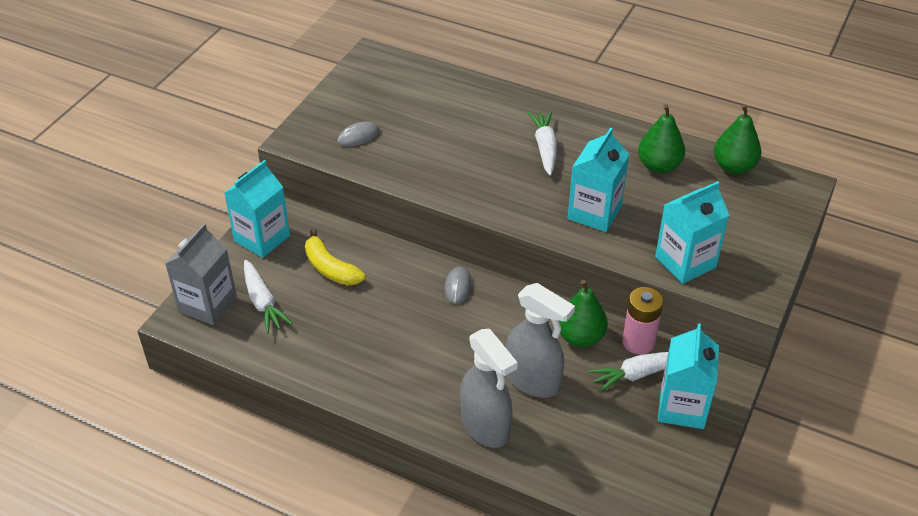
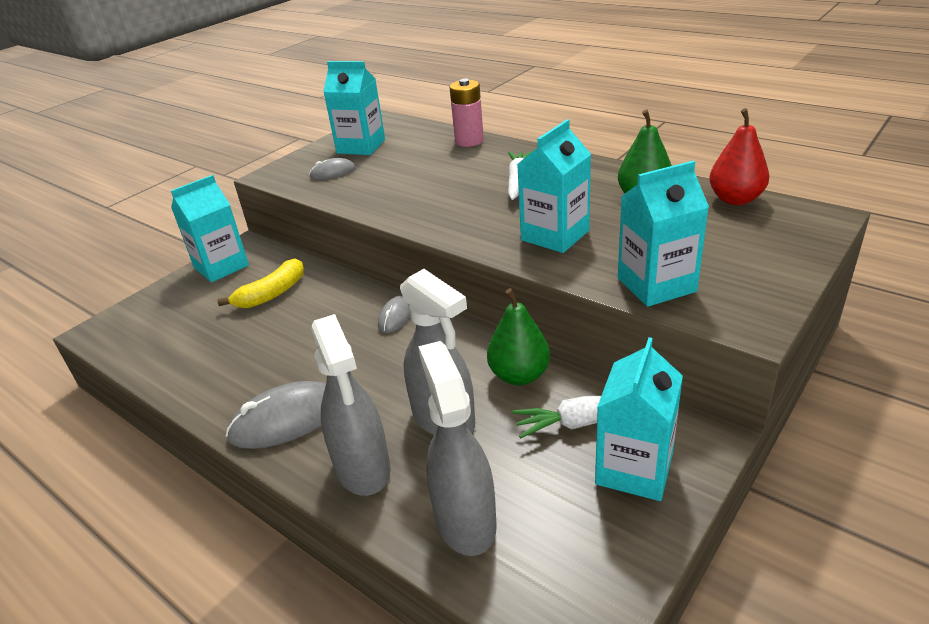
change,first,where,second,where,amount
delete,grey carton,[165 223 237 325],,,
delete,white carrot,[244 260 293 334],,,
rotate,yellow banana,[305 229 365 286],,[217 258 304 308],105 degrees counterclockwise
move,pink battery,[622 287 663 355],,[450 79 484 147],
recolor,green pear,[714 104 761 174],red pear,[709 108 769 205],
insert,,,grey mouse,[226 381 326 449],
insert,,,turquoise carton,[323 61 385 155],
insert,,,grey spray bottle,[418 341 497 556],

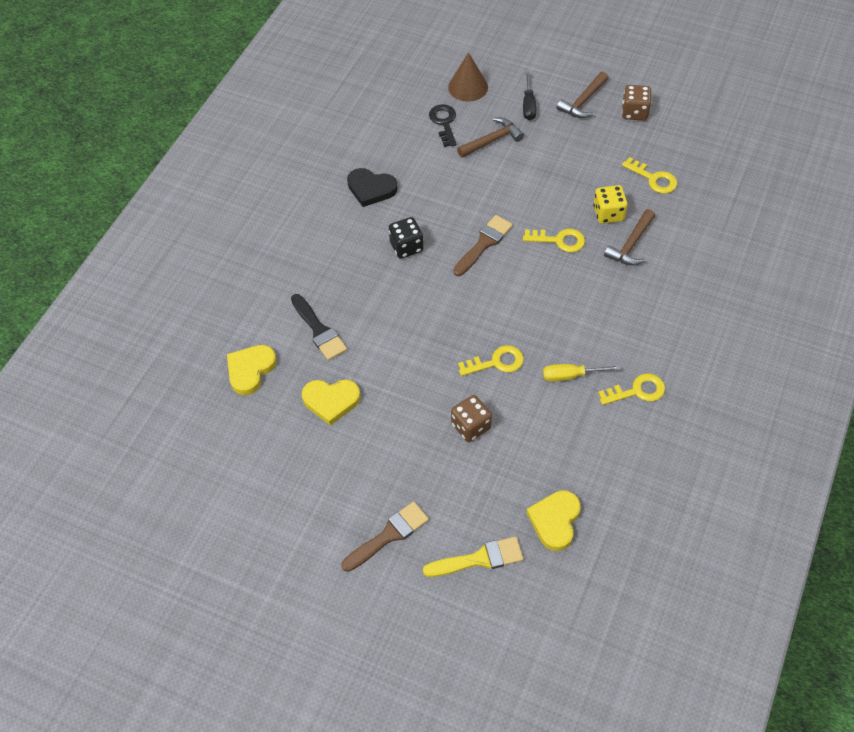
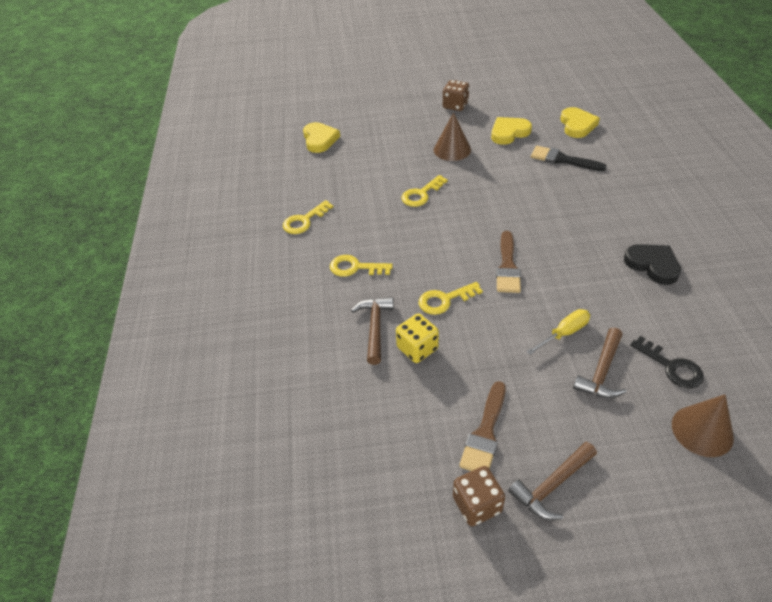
change,first,where,second,where,amount
move,brown brush,[341 501 429 572],,[459 381 506 471],
rotate,black heart,[347 168 398 207],,[624 244 681 285],60 degrees clockwise
delete,black dice,[389 217 424 259],,,
delete,yellow brush,[423 537 524 577],,,
move,brown dice,[451 395 492 442],,[443 80 469 111],
delete,black screwdriver,[523 71 536 120],,,
move,yellow screwdriver,[543 364 620 382],,[526 309 590 355],
rotate,brown hammer,[556 72 608 118],,[508 442 597 520],135 degrees counterclockwise
move,yellow key,[622 157 677 194],,[330 255 393 277],
insert,,,brown cone,[434 112 471 161],

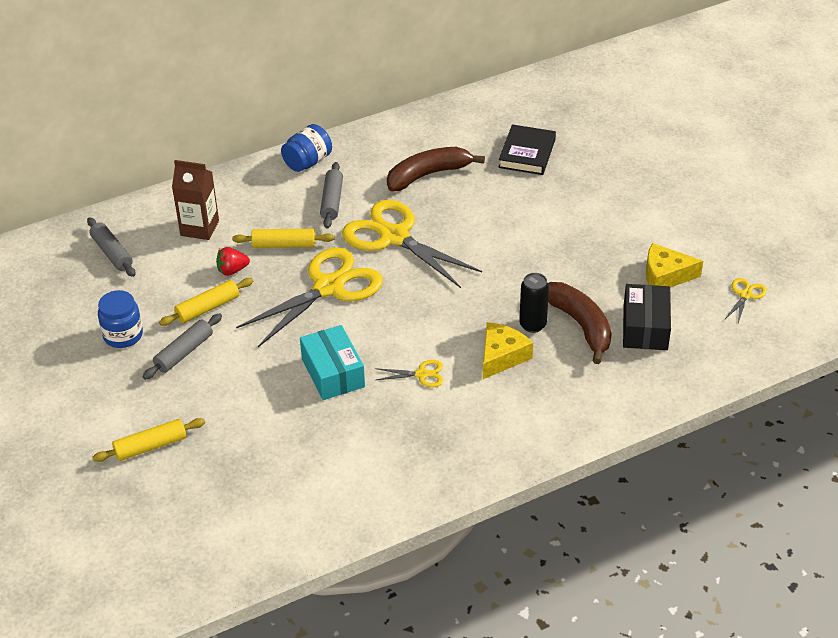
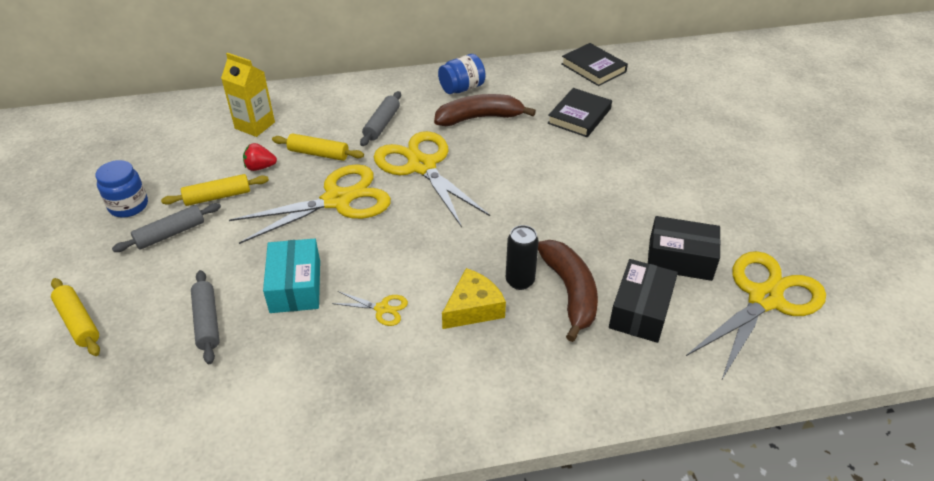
change,first,where,second,where,amount
move,grey rolling pin,[87 217 135 277],,[191 270 220 364],
rotate,yellow rolling pin,[93 418 205 462],,[51 278 100 356],60 degrees clockwise
recolor,brown carton,[172 160 219 240],yellow carton,[221 53 275 137],
move,blue jar,[281 124 332 172],,[438 54 486 94],
replace,yellow cheese,[646 243 703 288],black box,[648 216 721 281],
resize,yellow scissors,[724 278 767 323],,[686 251 826 381],x2.37
insert,,,black book,[561 43 628 86],

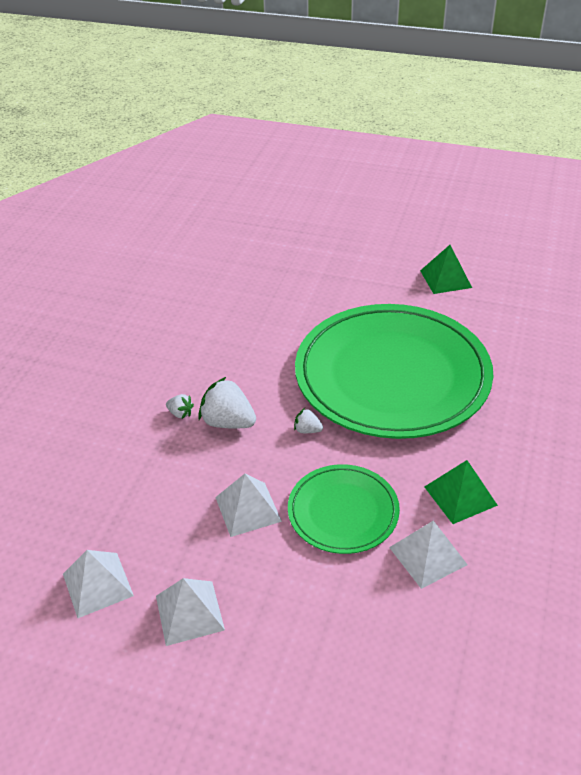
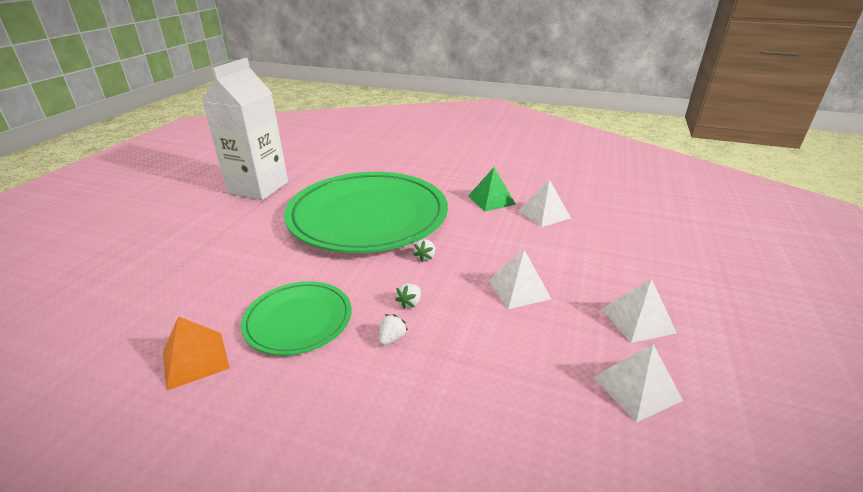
change,first,where,second,where,amount
resize,white strawberry,[198 377 256 429],,[395 283 421 309],x0.50
move,green plate,[288 464 400 554],,[241 281 352 355],
replace,green pyramid,[420 245 472 294],white carton,[202 58 288 200],
insert,,,orange pyramid,[163 316 230 391],

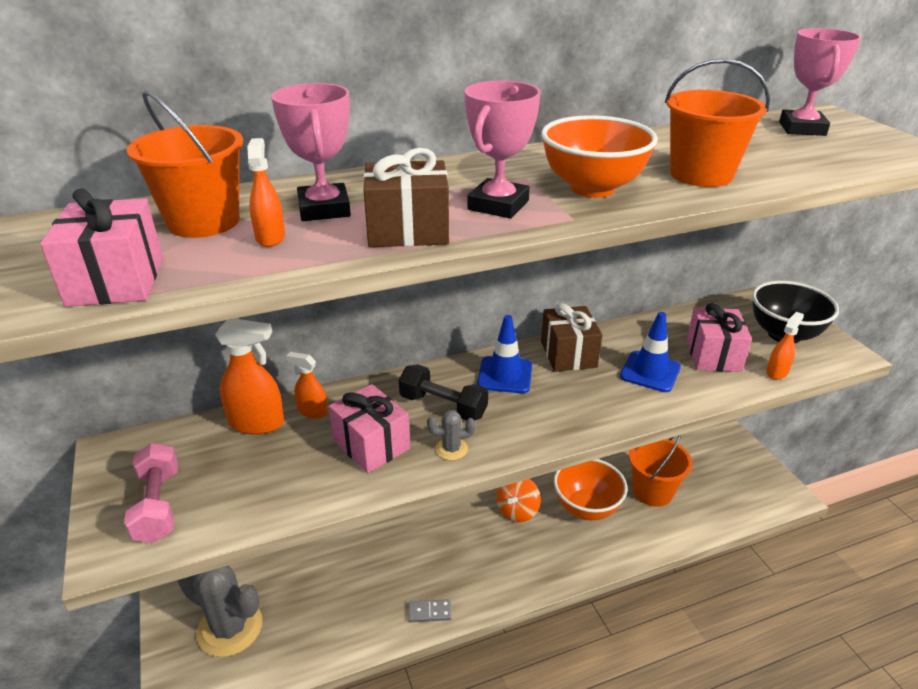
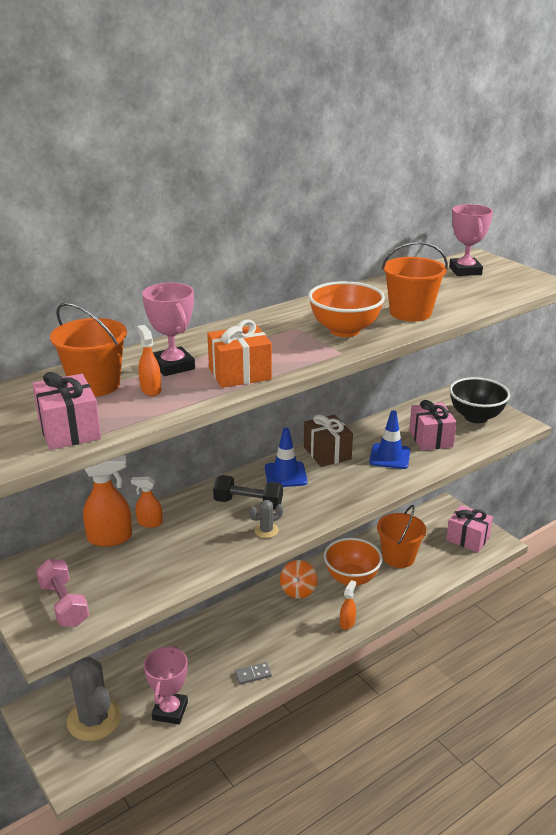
change,first,where,second,where,amount
rotate,grey cactus,[177 565 262 657],,[67 657 121 741],45 degrees clockwise
move,pink gift,[329 384 410 473],,[446 505 493 553],
recolor,brown gift,[363 148 449 247],orange gift,[207 320 272 388],
move,pink trophy,[464 81 541 218],,[144 645 188 724],
move,orange spray bottle,[766 312 804 380],,[340 580 356 630],

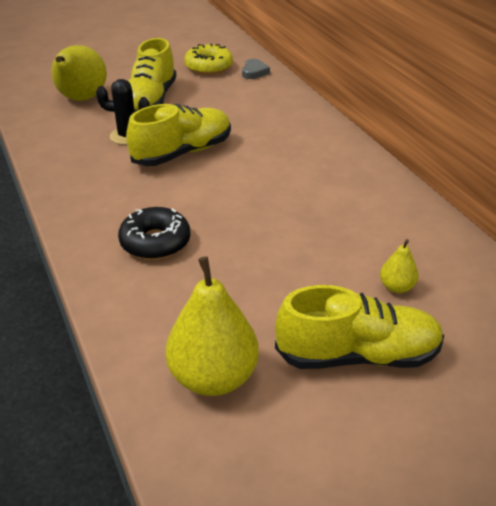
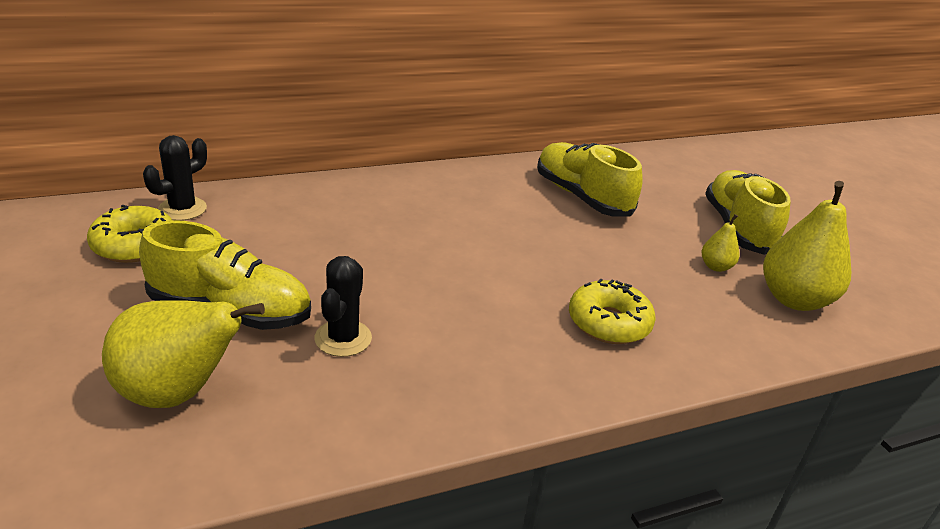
change,first,where,second,where,amount
recolor,black donut,[118 207 190 260],yellow donut,[569 278 656 344],
move,yellow shoe,[126 104 231 166],,[537 142 643 216],
replace,grey heart,[242 59 270 79],black cactus,[143 135 207 221],
move,yellow pear,[380 239 418 293],,[701 214 740 272],

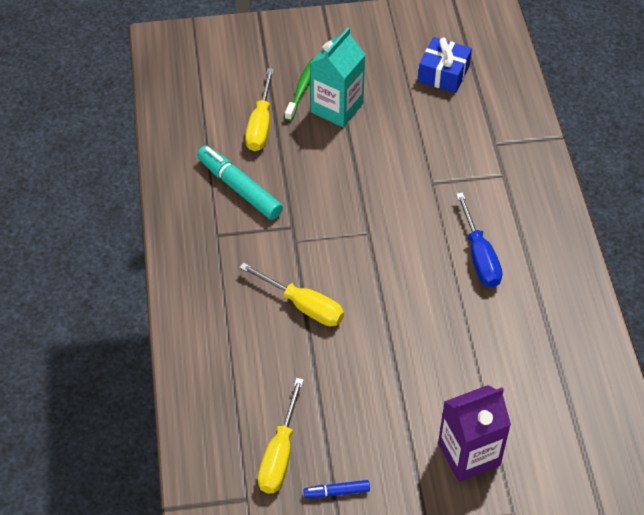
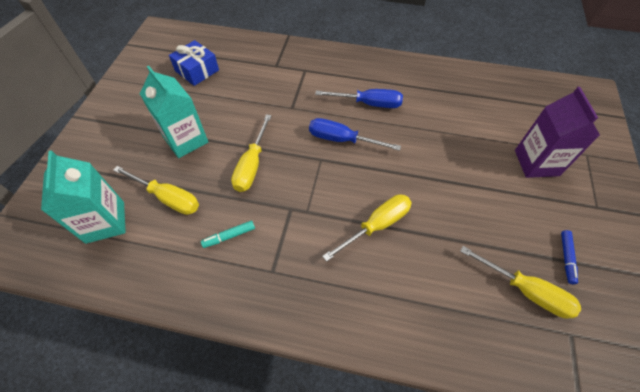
change,first,where,second,where,amount
resize,turquoise marker,[197 146 283 220],,[201 221 255 248],x0.51
delete,green toothbrush,[285 59 313 121],,,
insert,,,turquoise carton,[41 150 126 244],
insert,,,yellow screwdriver,[231 114 272 192],
insert,,,blue screwdriver,[309 118 401 151],

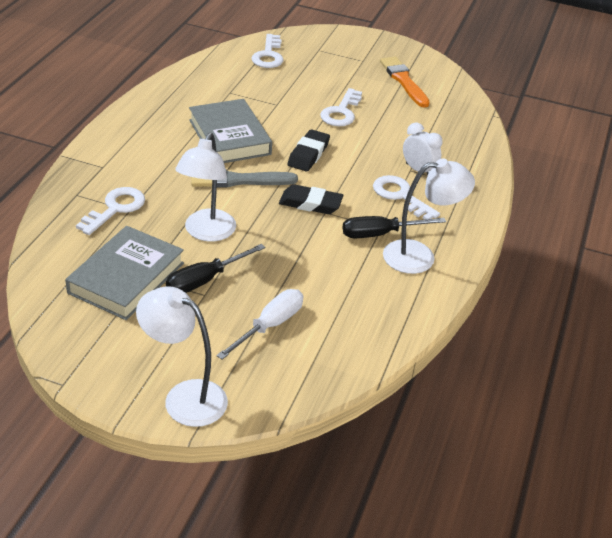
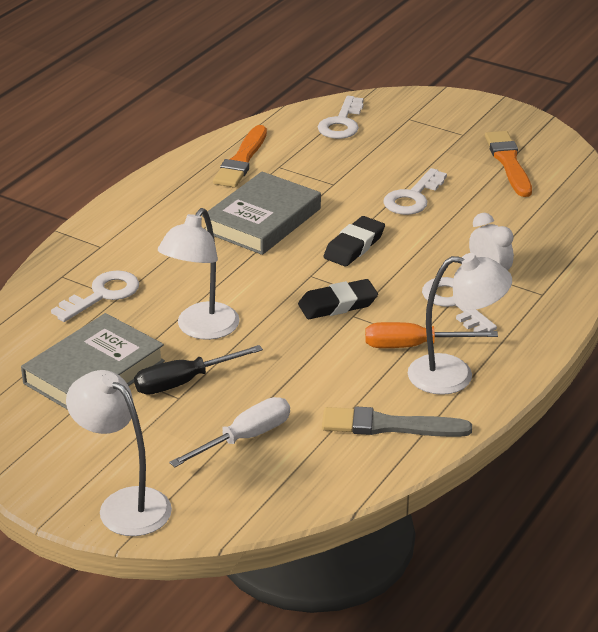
change,first,where,second,where,amount
rotate,grey book,[189 99 272 163],,[202 172 321 255],45 degrees clockwise
move,grey brush,[191 169 298 188],,[322 407 472 437],
rotate,black eraser,[279 184 343 214],,[298 279 378 319],45 degrees counterclockwise
recolor,black screwdriver,[342 216 446 238],orange screwdriver,[365 322 498 348],
insert,,,orange brush,[213 125 267 188],

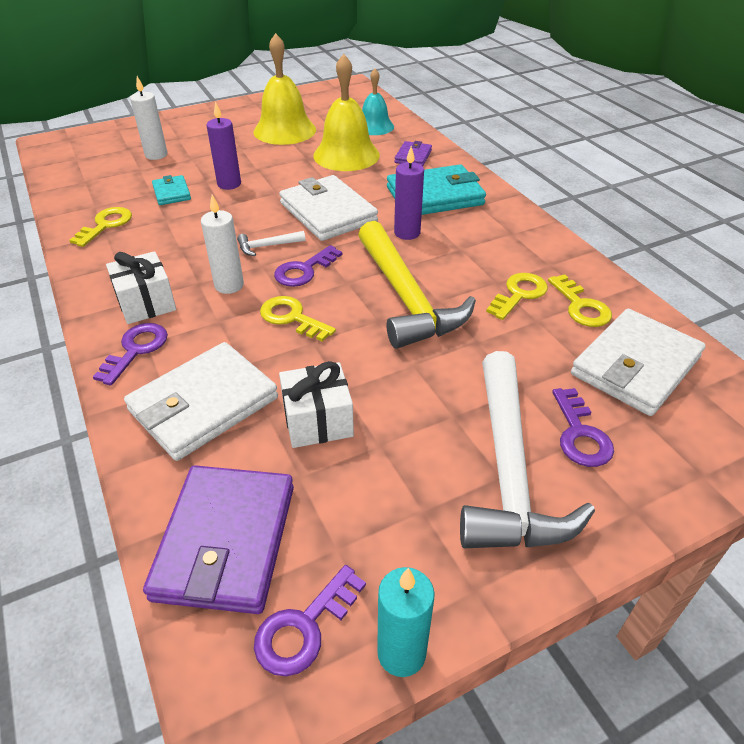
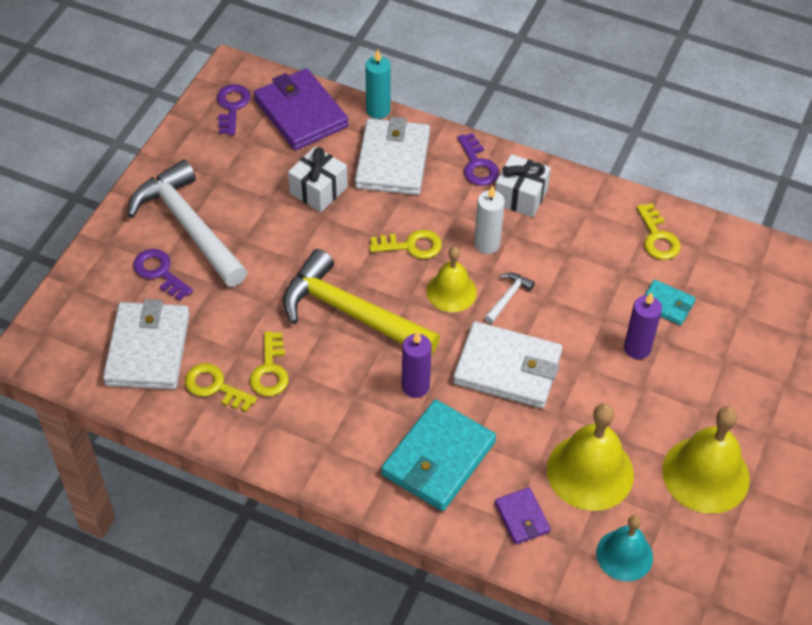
change,first,where,second,where,amount
delete,white candle,[130 76 167 160],,,
replace,purple key,[274 245 342 287],yellow bell,[427 247 477 312],
move,turquoise candle,[377 567 435 677],,[365 50 391 119],

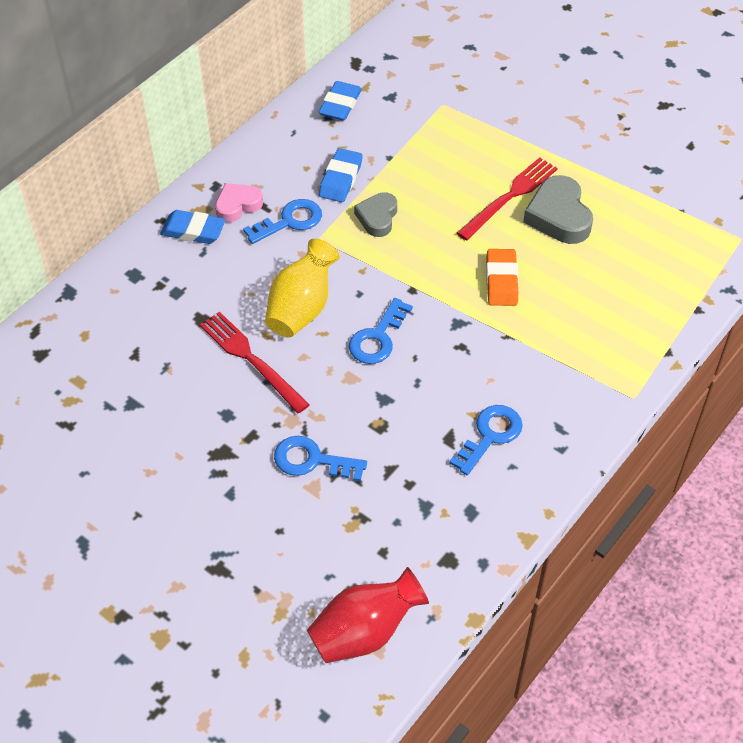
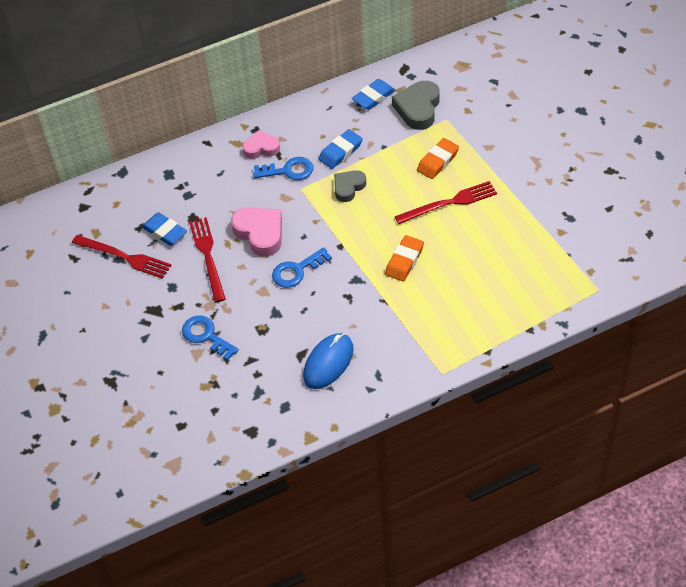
change,first,where,second,where,amount
move,blue eraser,[160 210 226 244],,[142 212 187 246],
replace,yellow vase,[265 239 340 338],pink heart,[231 207 282 257],
delete,red vase,[307 567 429 663],,,
replace,blue key,[449 405 523 475],blue mouse,[303 333 354 389],
move,grey heart,[523 175 593 244],,[392 81 440 130],
insert,,,red fork,[72 235 172 279],
insert,,,orange eraser,[417 138 459 179],

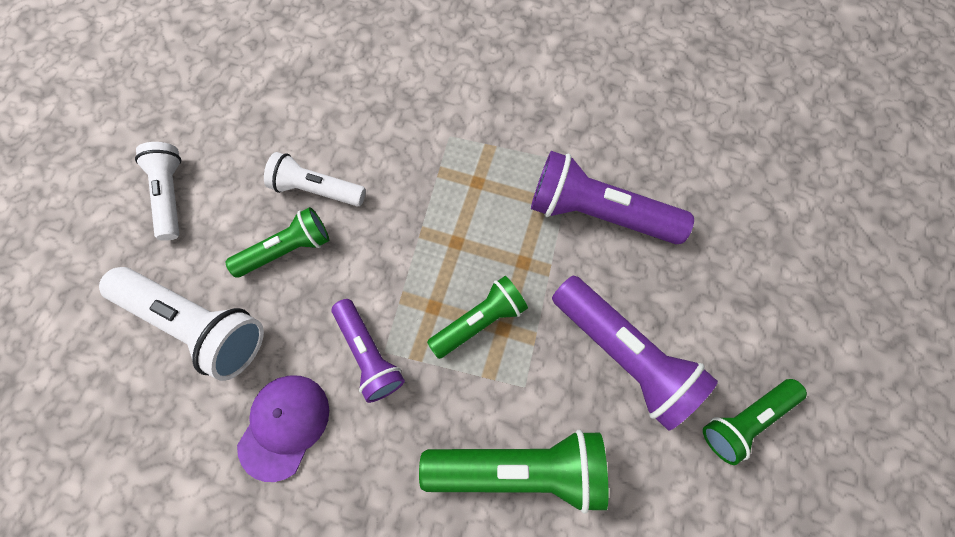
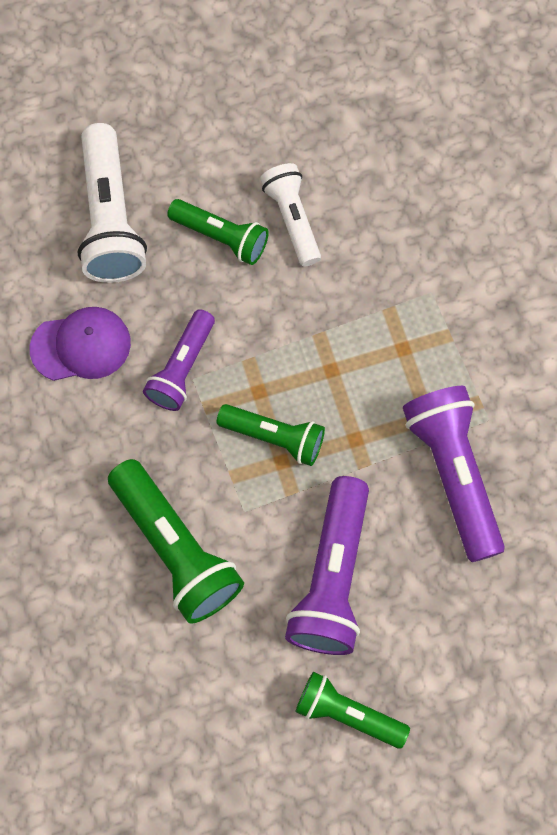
change,first,where,second,where,amount
delete,white flashlight,[135 142 181 241],,,

